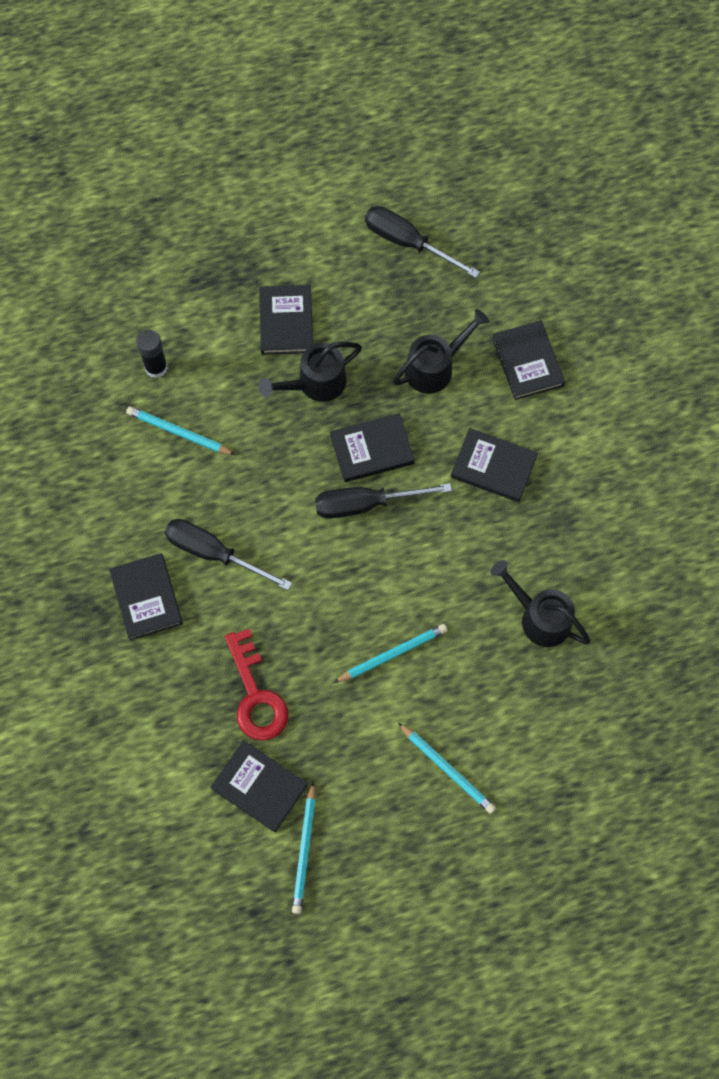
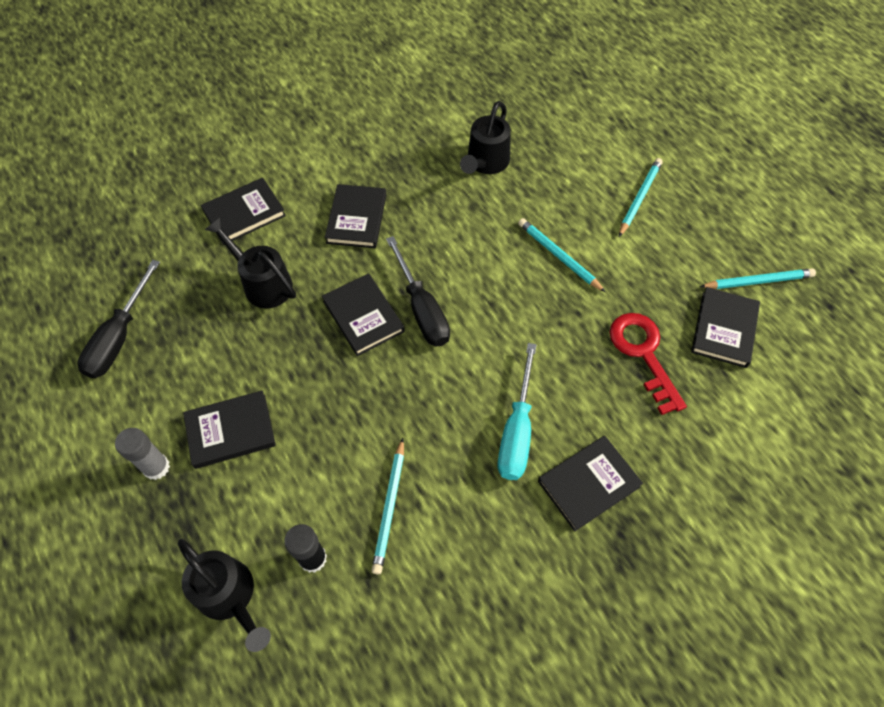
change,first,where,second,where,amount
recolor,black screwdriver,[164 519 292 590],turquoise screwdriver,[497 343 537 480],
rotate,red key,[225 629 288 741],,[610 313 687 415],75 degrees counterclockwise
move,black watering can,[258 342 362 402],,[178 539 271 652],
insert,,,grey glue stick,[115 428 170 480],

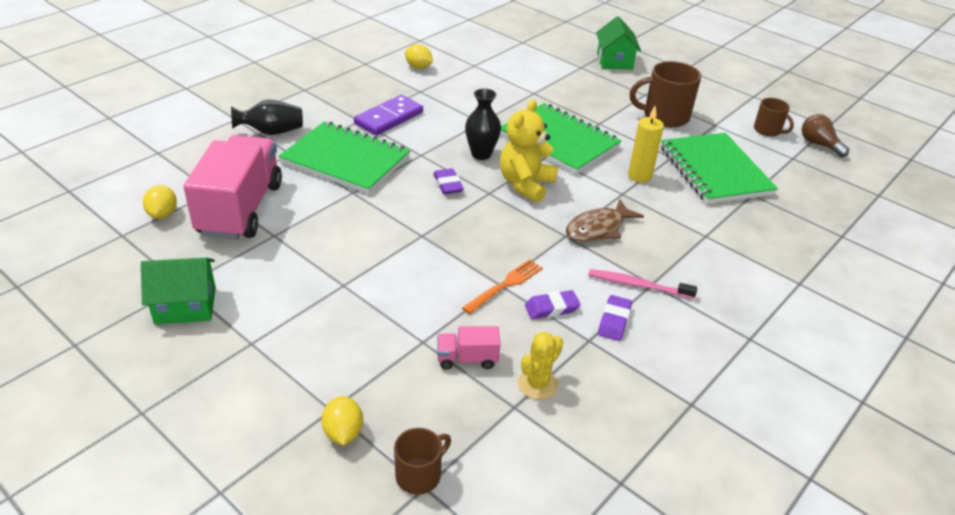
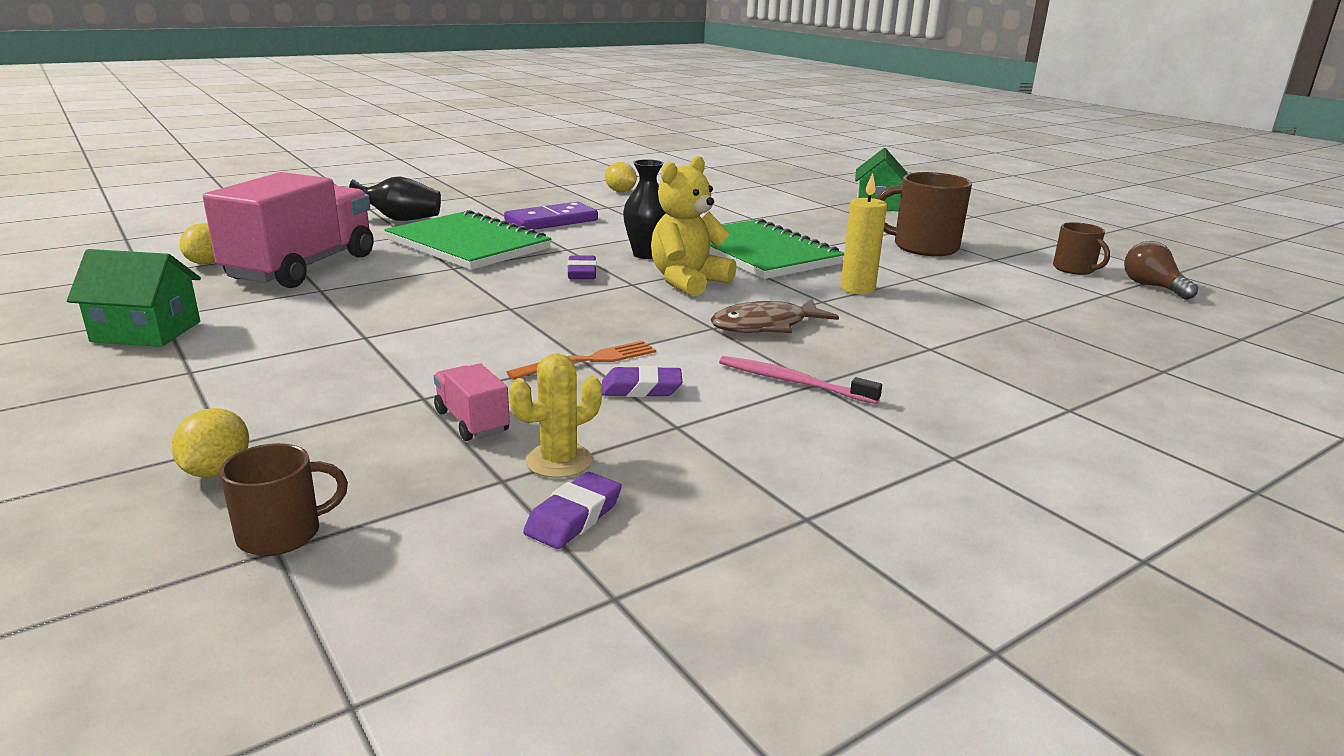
change,first,where,second,where,amount
rotate,pink truck,[437 326 500 370],,[434 363 510 441],45 degrees clockwise
move,purple eraser,[598 295 632 341],,[523 472 622 549],
delete,green notebook,[661 133 778 204],,,

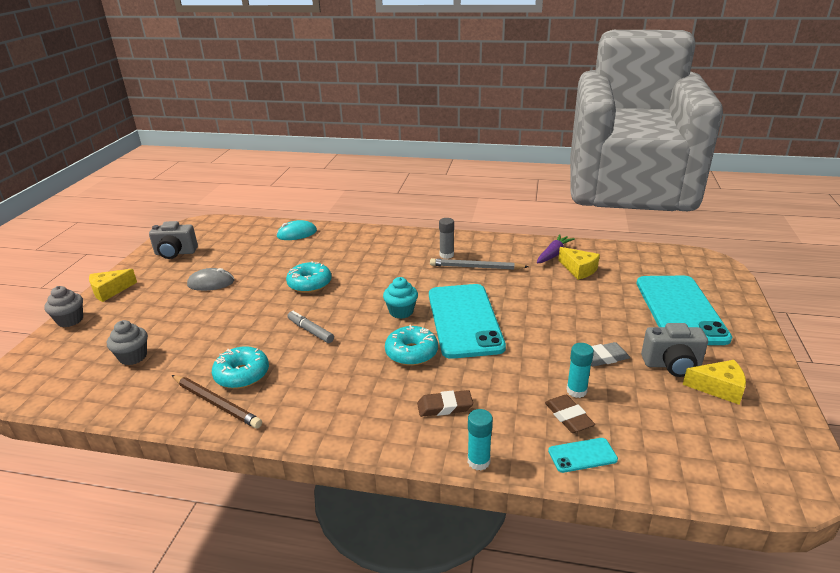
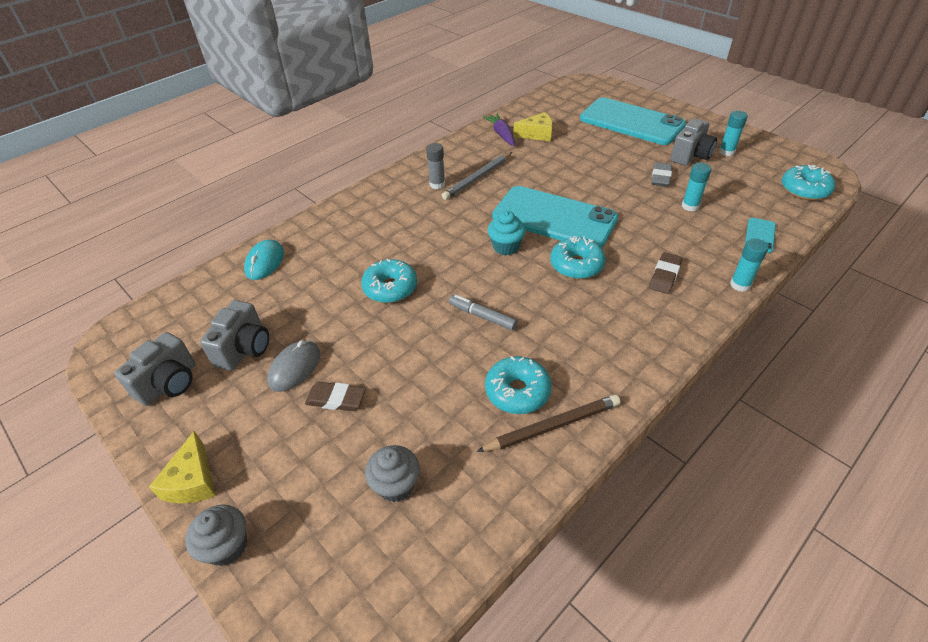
change,first,where,second,where,amount
rotate,grey marker,[287 311 334 343],,[449 295 517 330],45 degrees clockwise
move,brown eraser,[545 395 595 433],,[305 382 366 411],
replace,yellow cheese,[683 360 746 405],turquoise glue stick,[719 111 748 156],
insert,,,grey camera,[200 300 269 371],
insert,,,turquoise donut,[782 165 835 200],

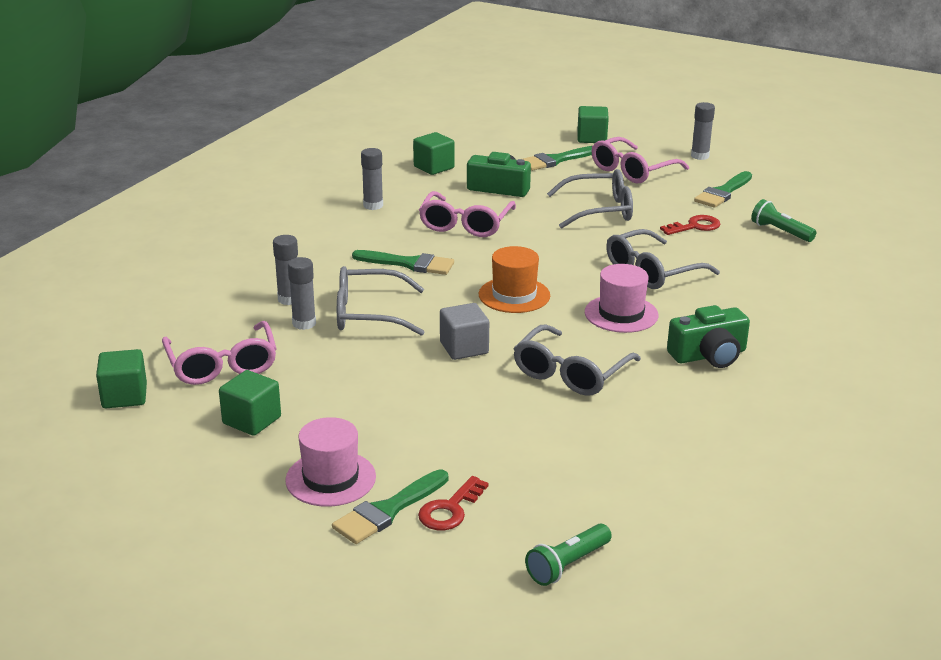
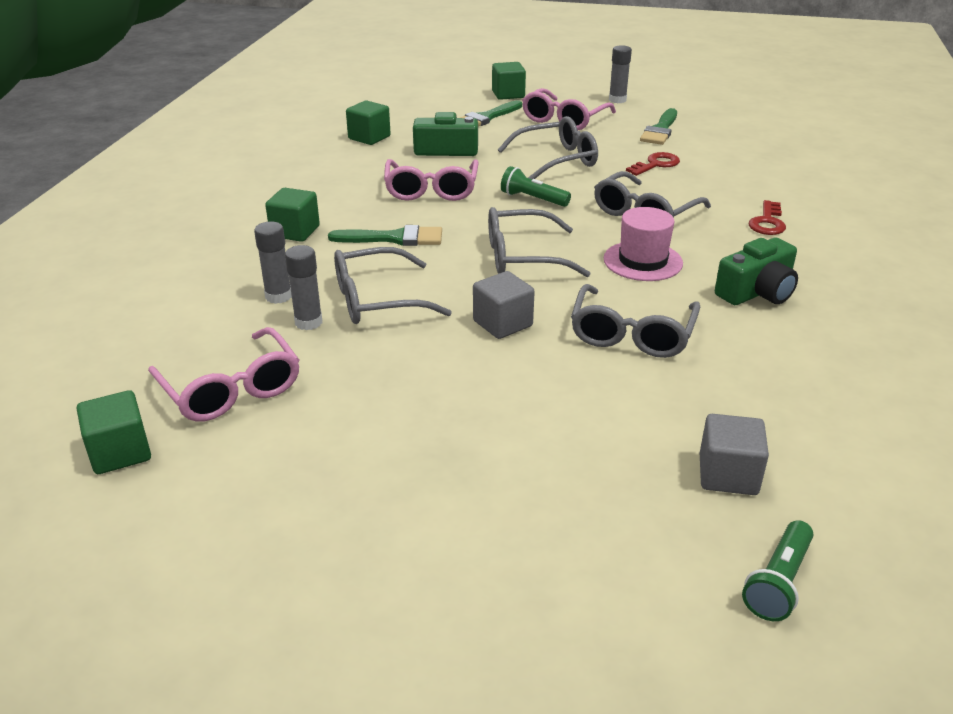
change,first,where,second,where,amount
move,green cube,[219 370 281 436],,[265 188 320 242],
delete,pink hat,[285 417 376 507],,,
delete,green brush,[332 469 448 544],,,
delete,grey glue stick,[361 148 383 210],,,
move,red key,[418 476 489 530],,[749 200 786 235],
replace,orange hat,[479 246 550 313],grey glasses,[488 207 591 277],
move,green flashlight,[751 199 816 242],,[501 166 571 207],
insert,,,grey cube,[700 414 769 495],

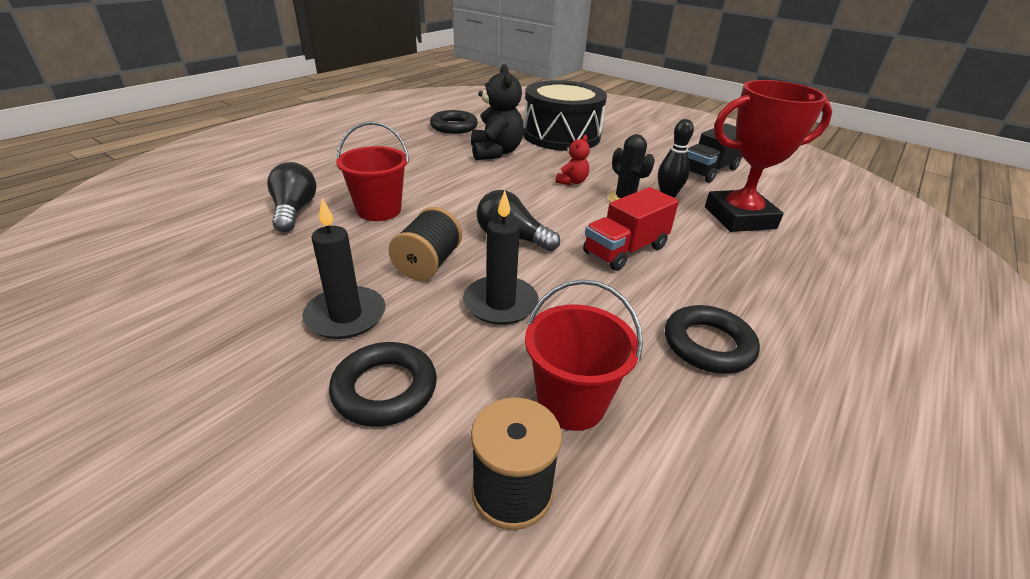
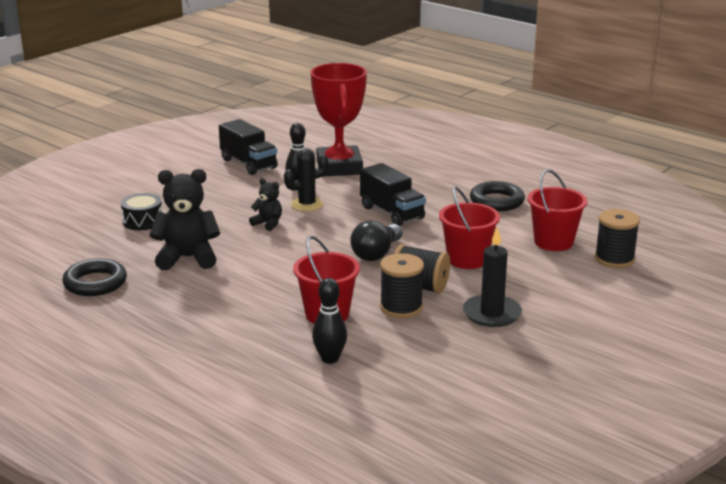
change,first,where,second,where,amount
replace,black light bulb,[267 162 316 233],black bowling pin,[312 278 347 364],
delete,black ring,[329 342 437 426],,,
replace,black candle,[463 191 539 325],red bucket,[439 187 500 269],
resize,black drum,[523 80 607 151],,[121 193 162 230],x0.44
recolor,red teddy bear,[555 135 590 185],black teddy bear,[249 178 282 231],
recolor,red truck,[583 187 679 271],black truck,[360 163 426 226],
insert,,,black spool,[380 253 424 318],

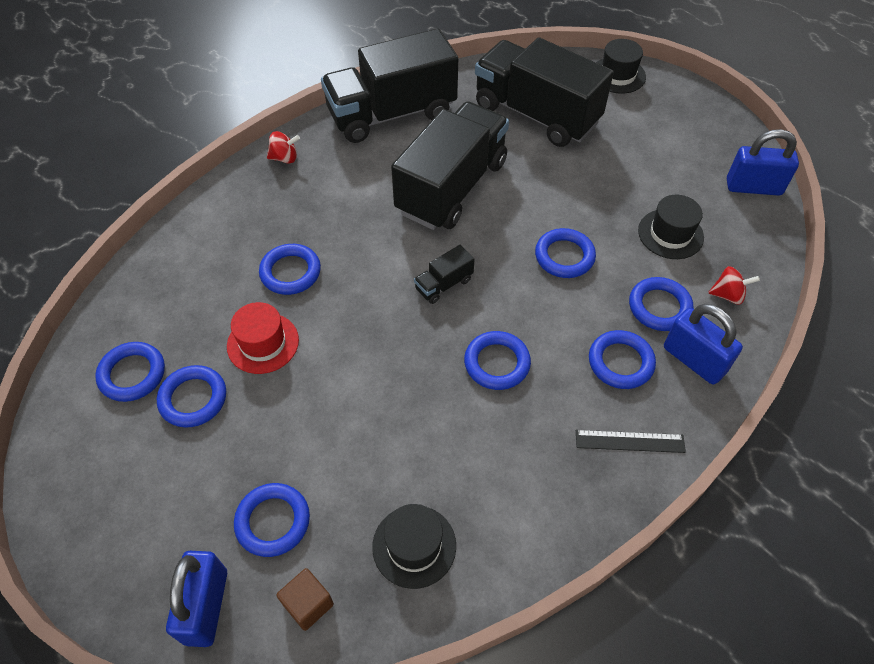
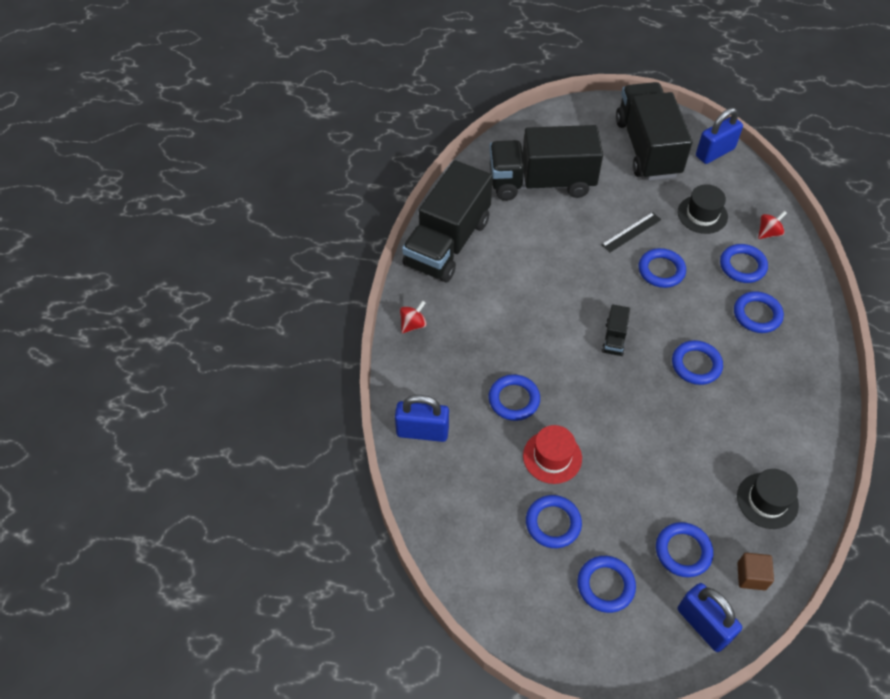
change,first,where,second,where,amount
move,blue ring,[95 342 165 402],,[577 556 636 613],
move,black truck,[391 102 509 230],,[616 82 692 181],
move,black ruler,[576 430 686 453],,[601 212 661 253],
delete,black hat,[596 39 646 94],,,
move,blue padlock,[664 304 743 385],,[395 395 449 442],

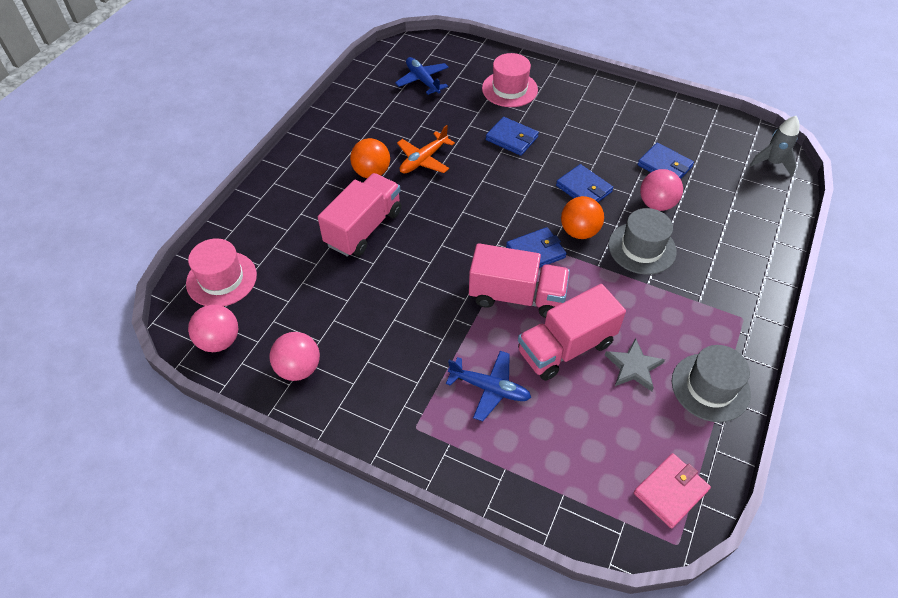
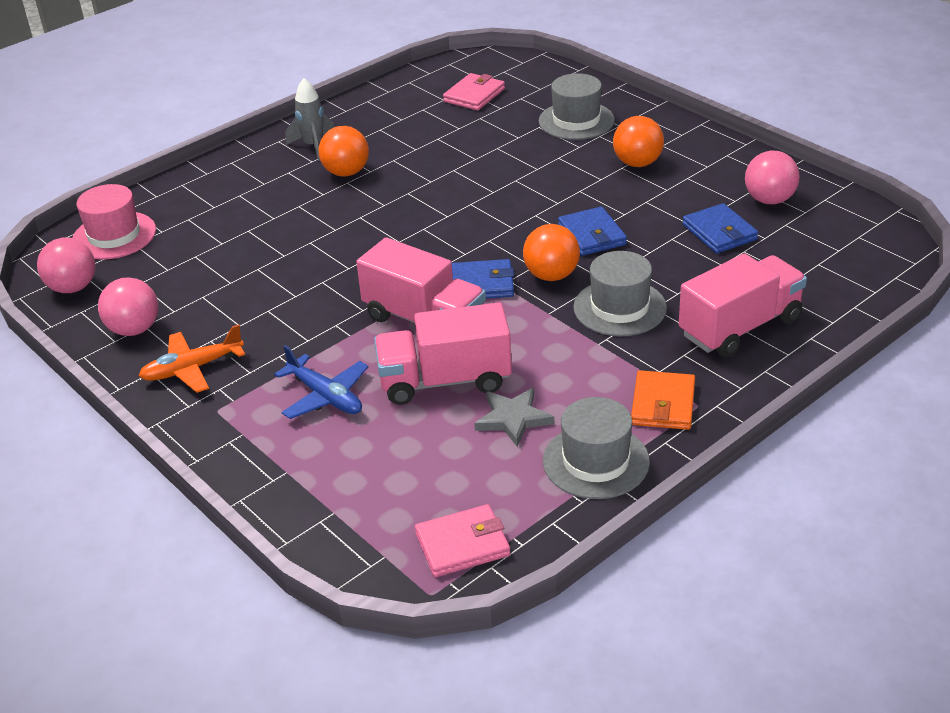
change,first,where,second,where,amount
move,pink truck,[318 173 401 257],,[679 253 807 357],
replace,blue plane,[395 57 449 95],pink wallet,[443 73 505 111],
move,orange plane,[397 125 455 173],,[139 324 245 393],
recolor,pink hat,[482 53 538 107],grey hat,[539 73 615 140],
delete,blue wallet,[486 117 539 156],,,
move,pink ball,[640 169 683 211],,[745 151 800 204],
move,grey rocket,[750 116 799 177],,[286 78 335 161],
insert,,,orange ball,[613 116 664 167],
insert,,,orange wallet,[631 370 695 430],

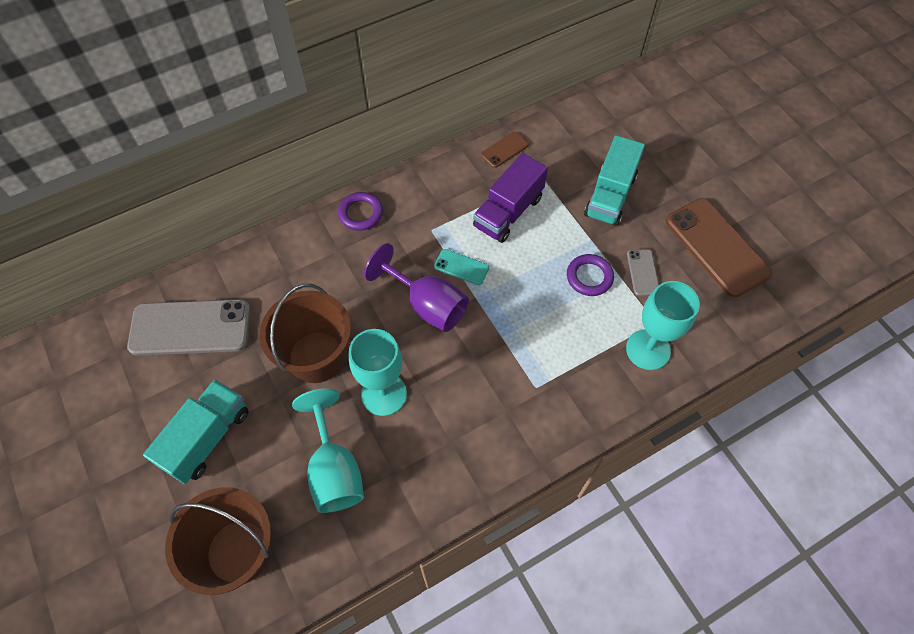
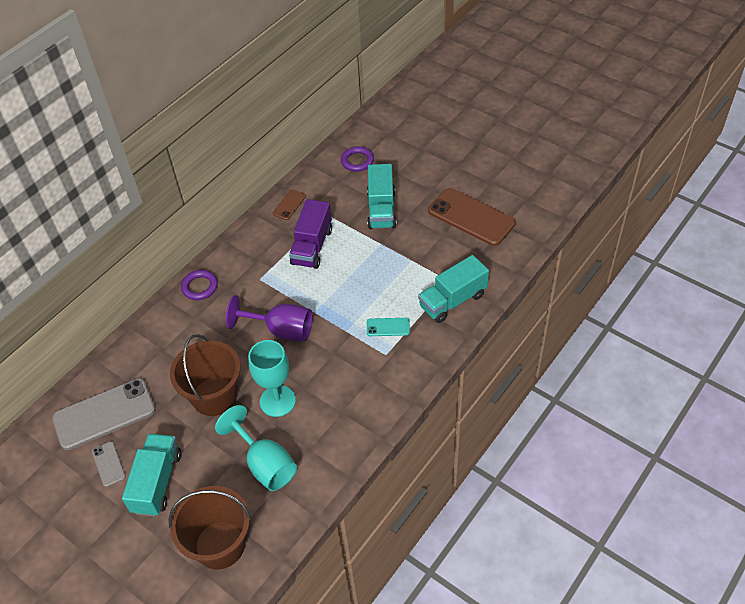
change,first,where,second,where,amount
move,turquoise phone,[434 249 489 285],,[367 318 410 336],
move,purple ring,[567 254 614 296],,[341 146 374 172],
replace,turquoise goblet,[626 281 700 370],turquoise truck,[418 255 489 323],
move,grey phone,[627 249 659 296],,[92 441 126 487],

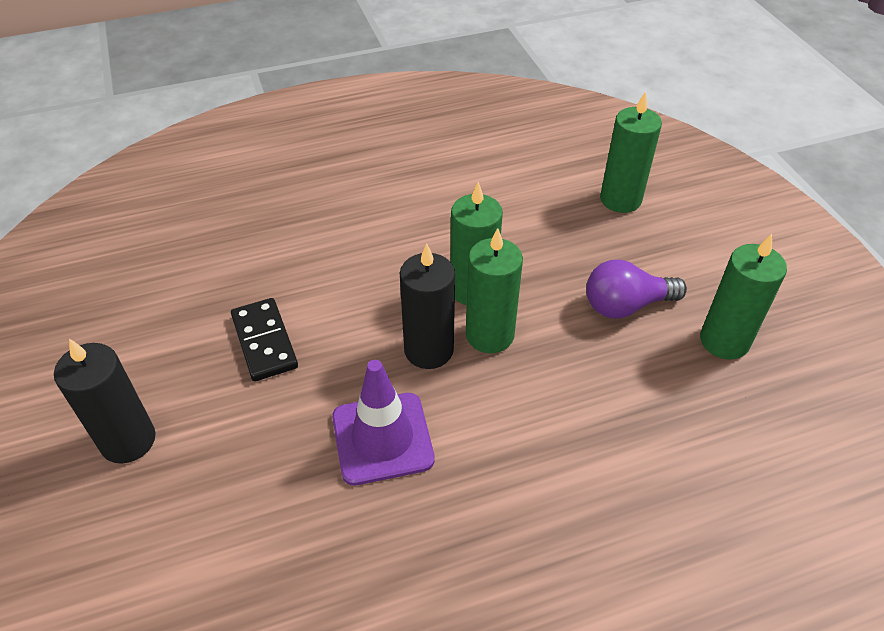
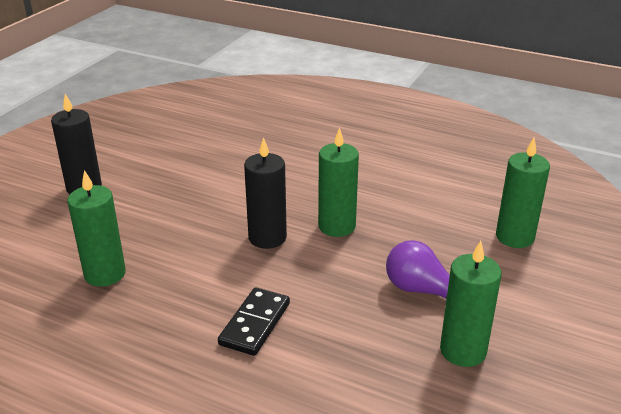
change,first,where,second,where,amount
move,black domino,[231 298 298 382],,[218 287 290 356],
delete,purple traffic cone,[332 360 435 485],,,
move,green candle,[466 228 523 353],,[67 170 126 287],

